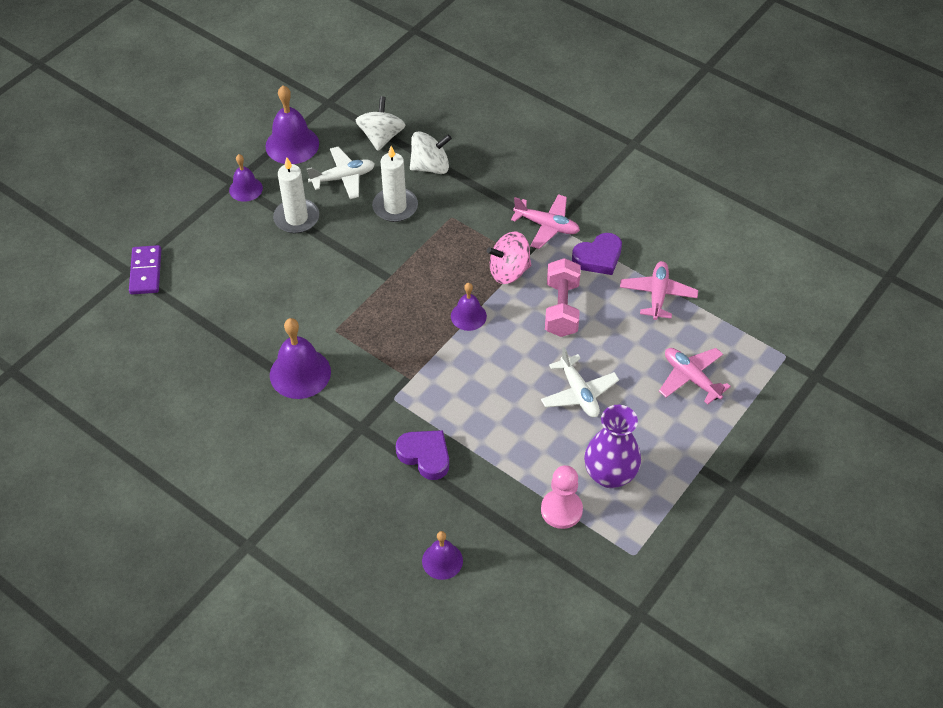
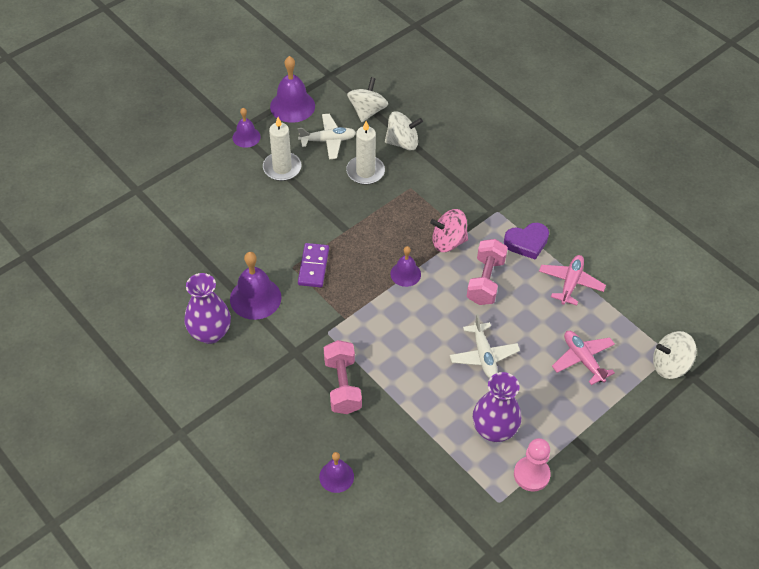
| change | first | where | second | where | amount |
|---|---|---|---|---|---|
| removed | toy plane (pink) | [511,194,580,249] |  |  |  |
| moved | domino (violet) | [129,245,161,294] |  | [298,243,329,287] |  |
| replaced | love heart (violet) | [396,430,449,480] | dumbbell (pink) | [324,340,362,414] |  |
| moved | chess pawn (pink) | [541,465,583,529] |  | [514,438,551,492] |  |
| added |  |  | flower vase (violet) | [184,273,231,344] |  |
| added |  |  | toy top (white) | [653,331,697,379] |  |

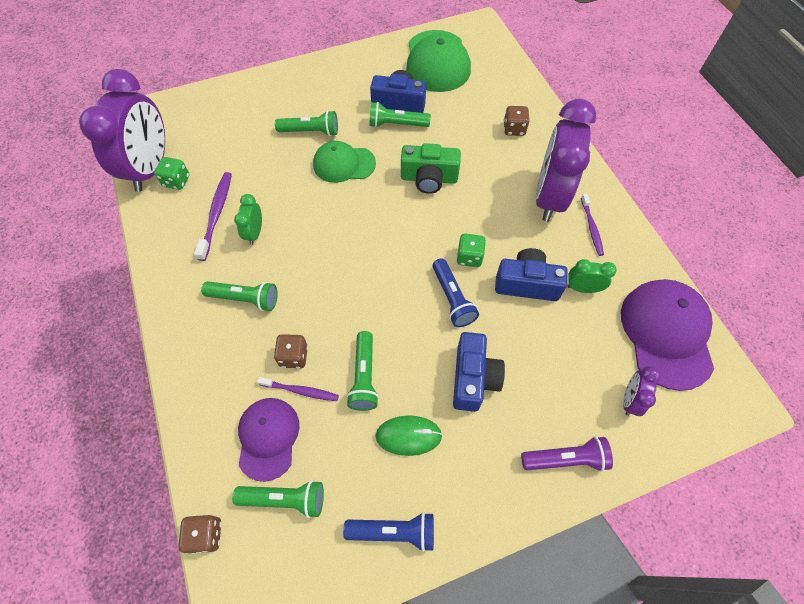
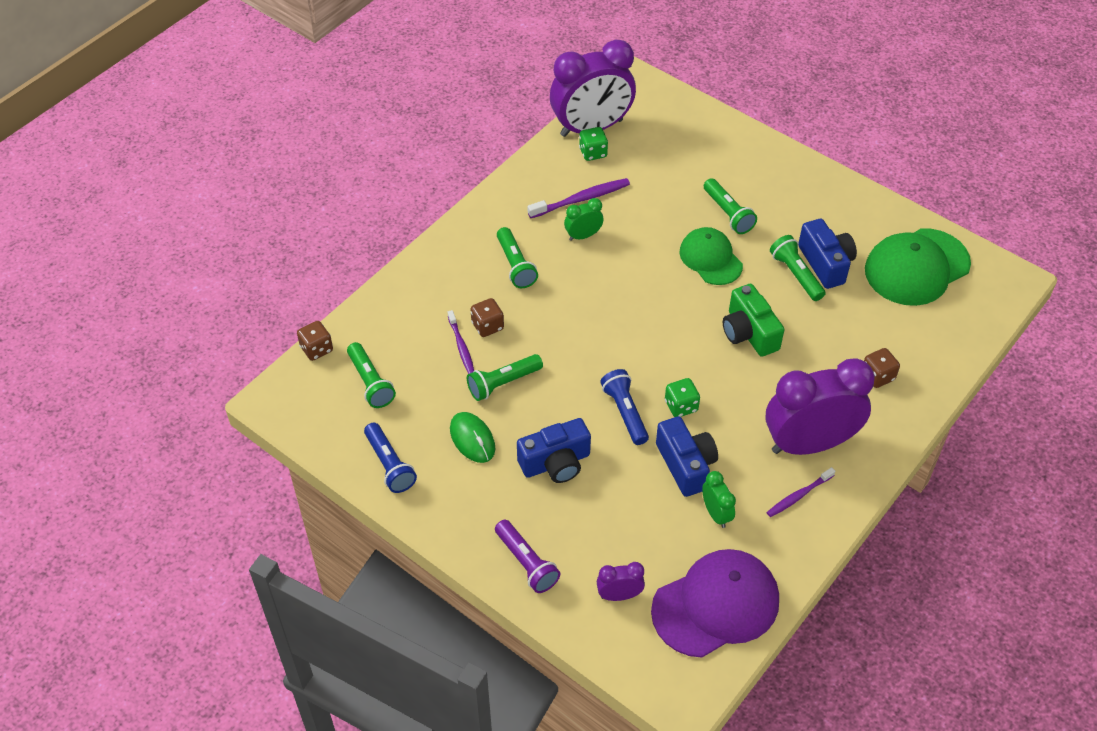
| change | first | where | second | where | amount |
|---|---|---|---|---|---|
| turned | torch (blue) | [432,258,479,327] |  | [600,369,649,445] | 120 degrees clockwise |
| removed | baseball cap (violet) | [238,398,299,482] |  |  |  |

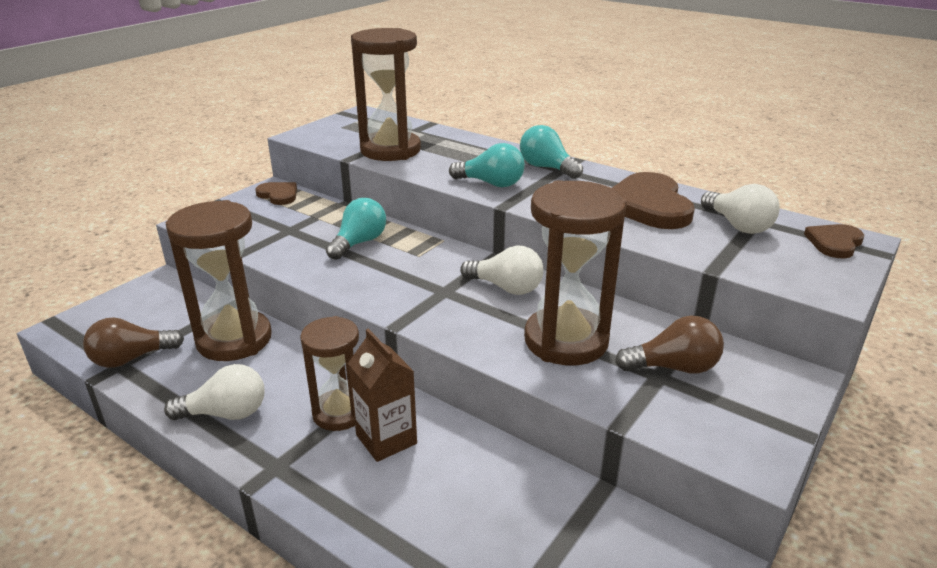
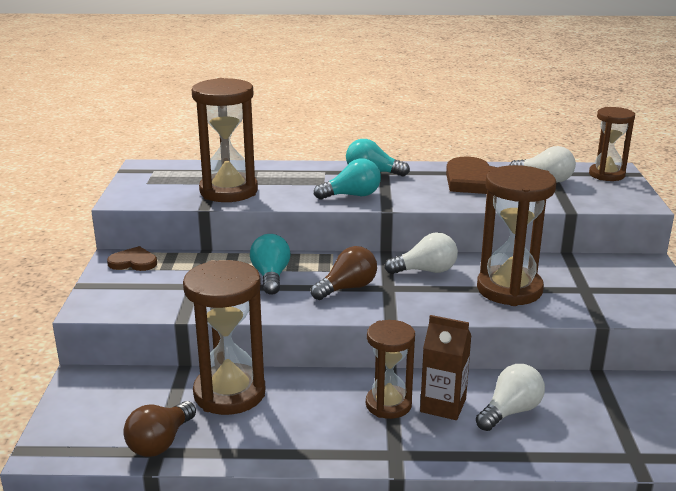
| change | first | where | second | where | amount |
|---|---|---|---|---|---|
| replaced | love heart (russet) | [804,224,864,259] | hourglass (russet) | [589,107,635,181] |  |
| moved | lightbulb (russet) | [615,316,724,374] |  | [311,246,377,300] |  |
| moved | lightbulb (white) | [164,364,264,420] |  | [476,364,545,431] |  |

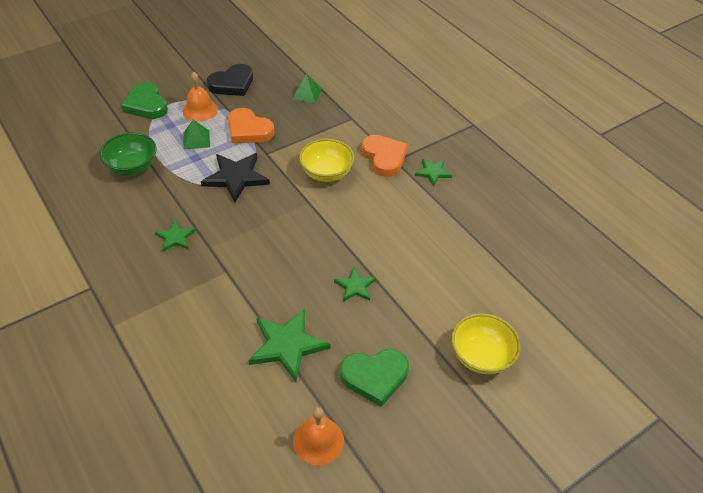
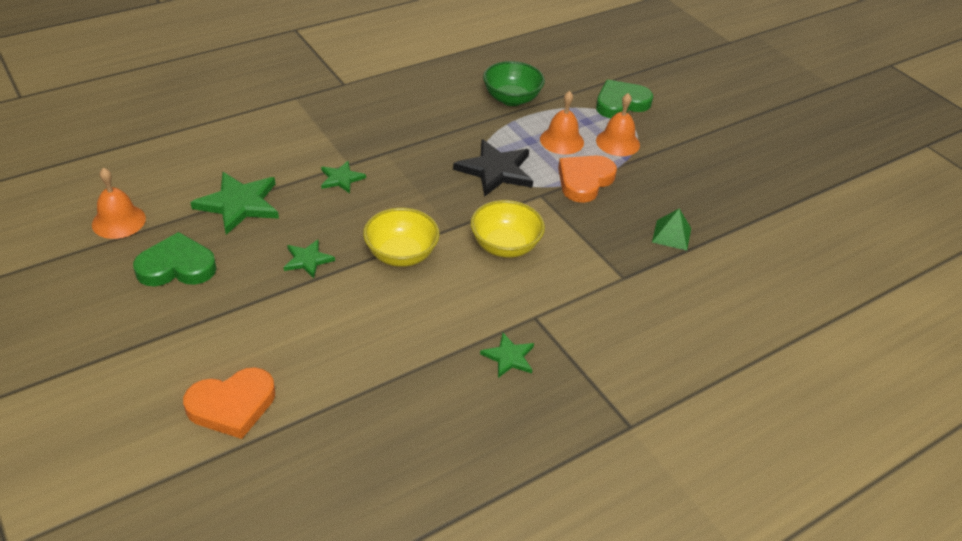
| change | first | where | second | where | amount |
|---|---|---|---|---|---|
| removed | love heart (black) | [207,64,253,96] |  |  |  |
| replaced | solid pyramid (leaf-green) | [183,120,210,150] | school bell (bright orange) | [540,91,584,155] |  |
| moved | love heart (bright orange) | [361,135,408,177] |  | [183,367,275,439] |  |
| moved | star (leaf-green) | [155,220,196,252] |  | [321,161,366,194] |  |
| moved | serving bowl (golden) | [452,313,521,374] |  | [363,208,440,267] |  |
| turned | love heart (leaf-green) | [340,349,409,407] |  | [133,232,217,286] | 90 degrees clockwise |

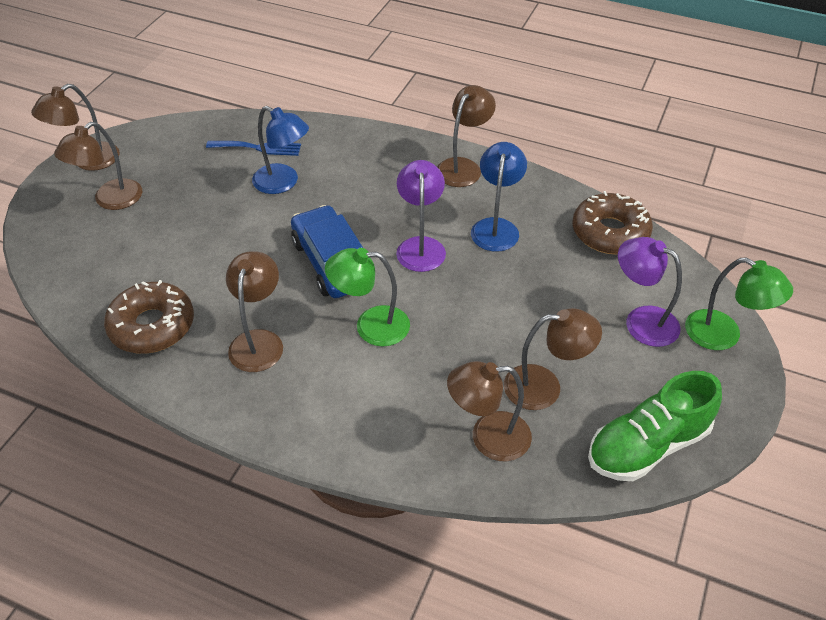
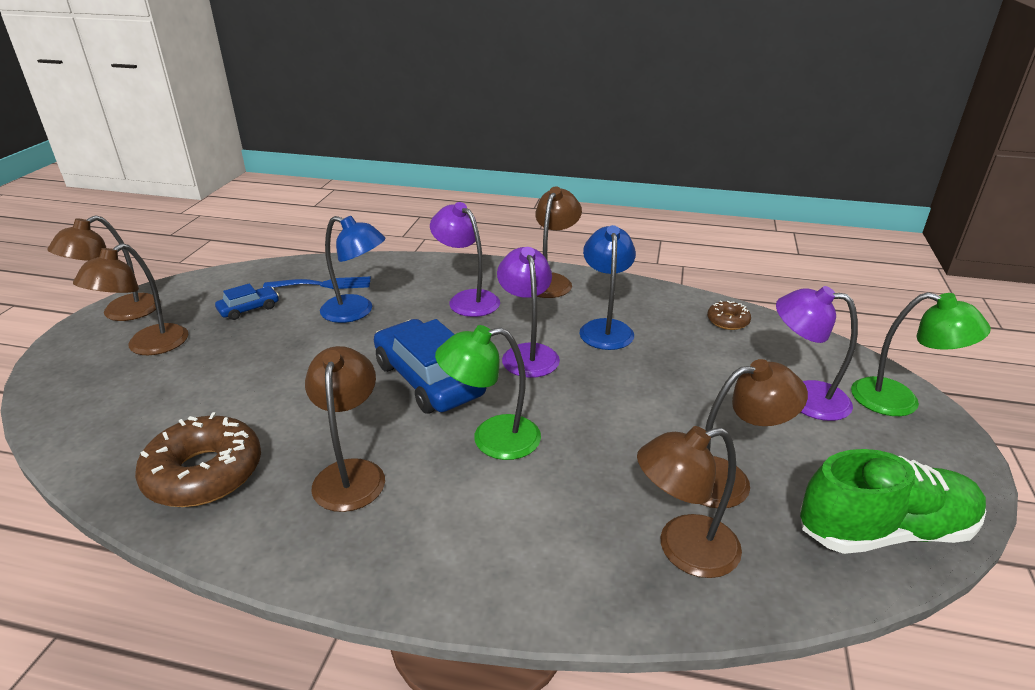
| change | first | where | second | where | amount |
|---|---|---|---|---|---|
| resized | glazed donut (russet) | [573,191,653,254] |  | [707,301,751,330] | x0.49 |
| turned | lace-up shoe (leaf-green) | [588,371,722,481] |  | [800,449,986,554] | 150 degrees counterclockwise |
| added |  |  | lamp (violet) | [430,202,500,317] |  |
| added |  |  | automobile (blue) | [215,283,279,320] |  |

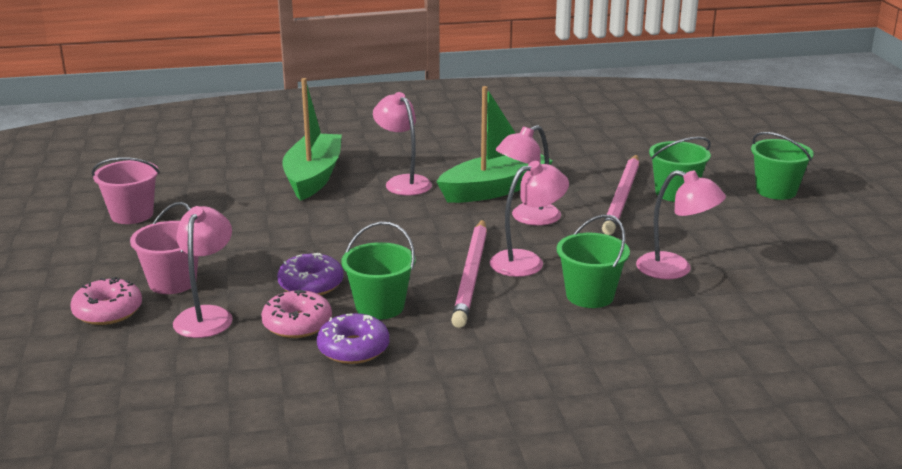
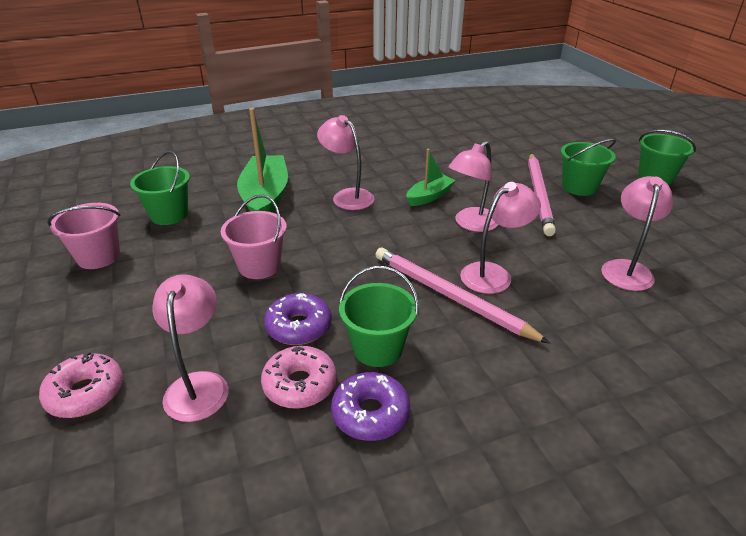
| change | first | where | second | where | amount |
|---|---|---|---|---|---|
| resized | sailboat (leaf-green) | [436,86,553,203] |  | [407,149,456,206] | x0.55 |
| turned | lamp (pink) | [636,170,726,279] |  | [601,176,673,291] | 90 degrees counterclockwise |
| moved | bucket (pink) | [130,202,199,294] |  | [221,195,287,279] |  |
| moved | bucket (leaf-green) | [557,214,630,308] |  | [130,151,190,225] |  |
| turned | pencil (pink) | [451,219,487,328] |  | [375,247,550,344] | 135 degrees clockwise |

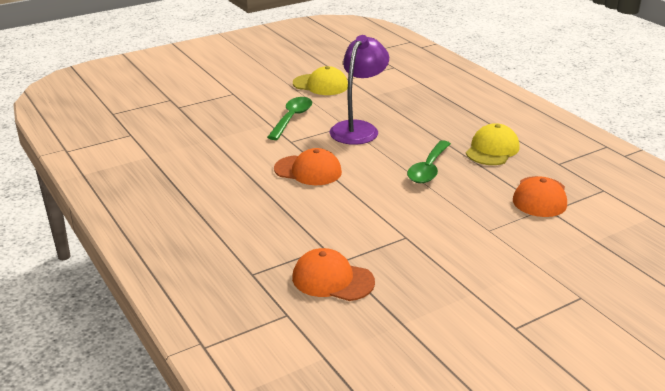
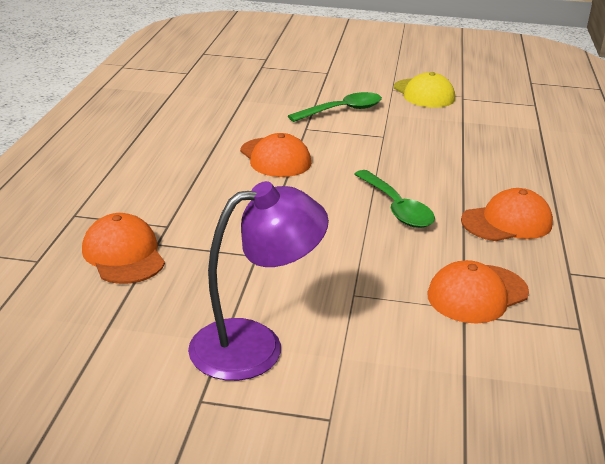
| change | first | where | second | where | amount |
|---|---|---|---|---|---|
| moved | lamp (violet) | [329,35,389,145] |  | [188,181,329,381] |  |
| recoloured | baseball cap (golden) | [466,123,520,165] | baseball cap (bright orange) | [461,188,553,241] |  |
| turned | spoon (leaf-green) | [407,140,451,183] |  | [355,170,435,228] | 90 degrees counterclockwise |

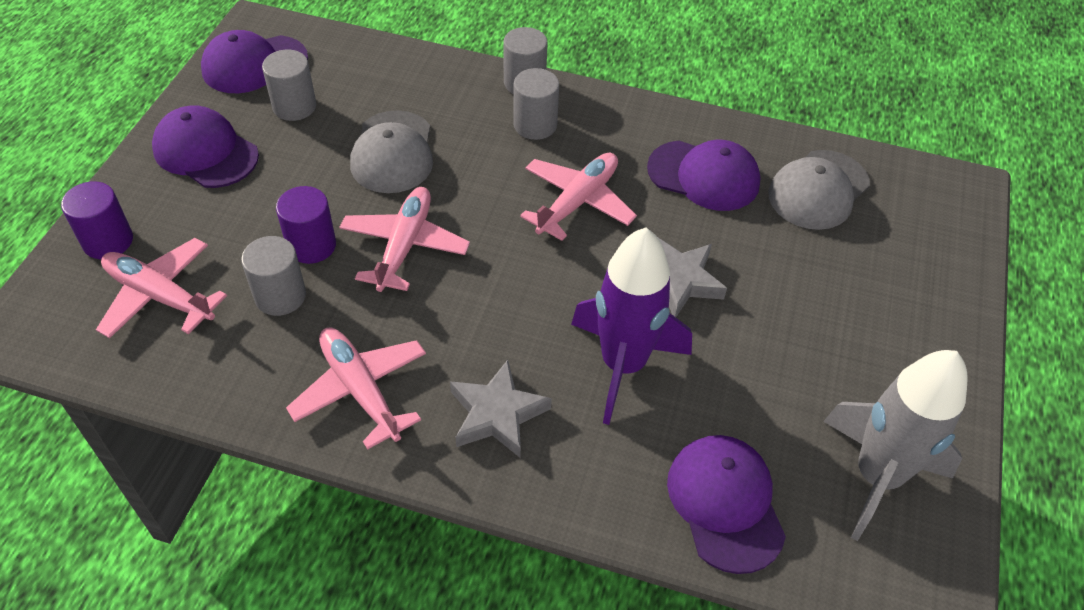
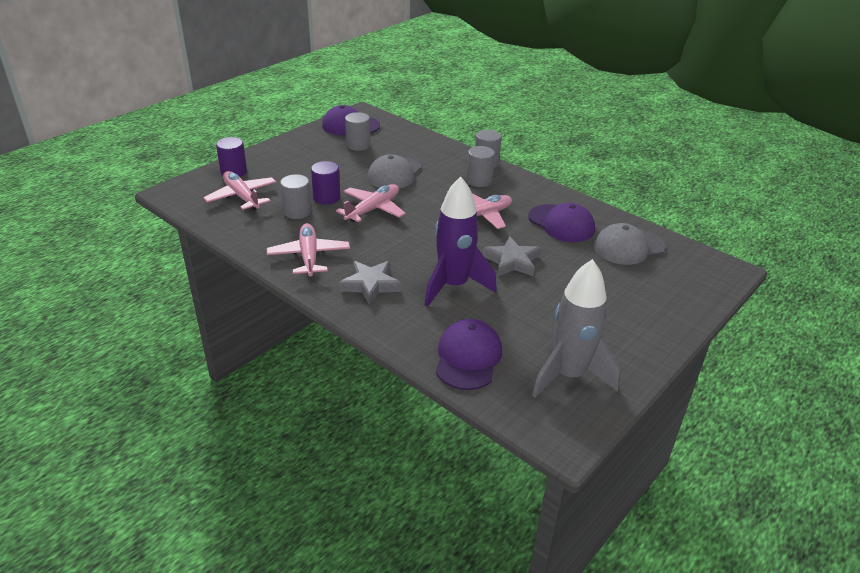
| change | first | where | second | where | amount |
|---|---|---|---|---|---|
| removed | baseball cap (violet) | [152,105,259,188] |  |  |  |

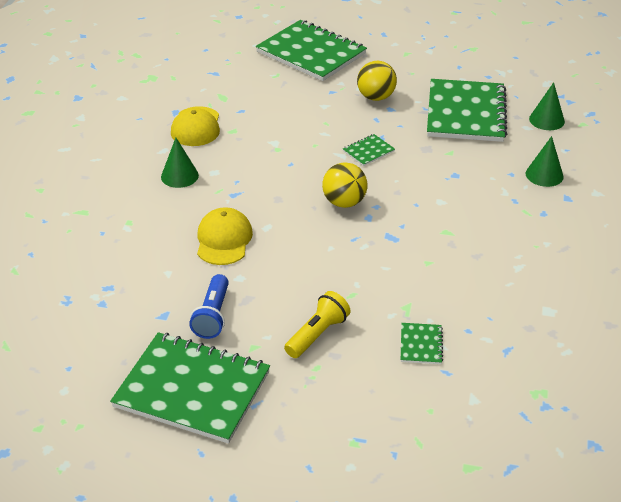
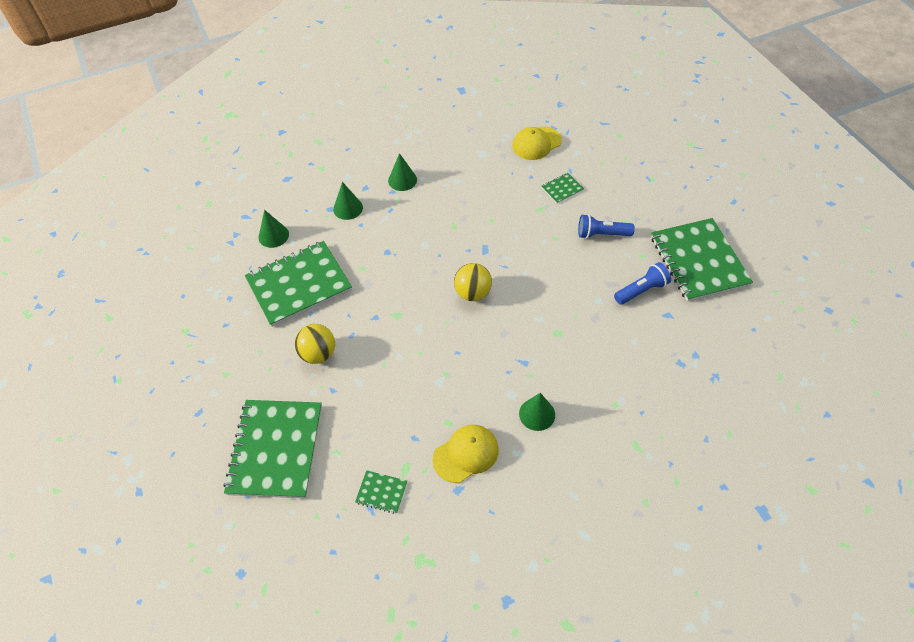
| change | first | where | second | where | amount |
|---|---|---|---|---|---|
| moved | exercise book (leaf-green) | [343,134,395,166] |  | [355,470,407,514] |  |
| moved | baseball cap (golden) | [197,207,253,265] |  | [512,126,562,160] |  |
| recoloured | torch (golden) | [284,291,351,358] | torch (blue) | [578,214,635,239] |  |
| added |  |  | cone shape (leaf-green) | [388,153,417,191] |  |

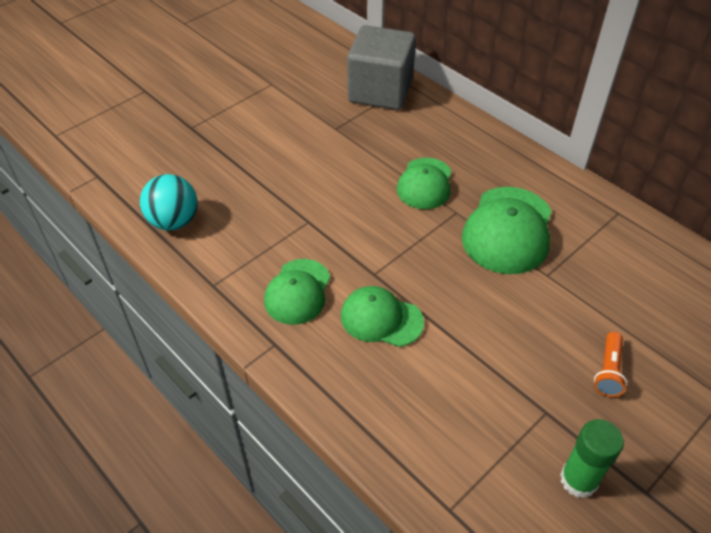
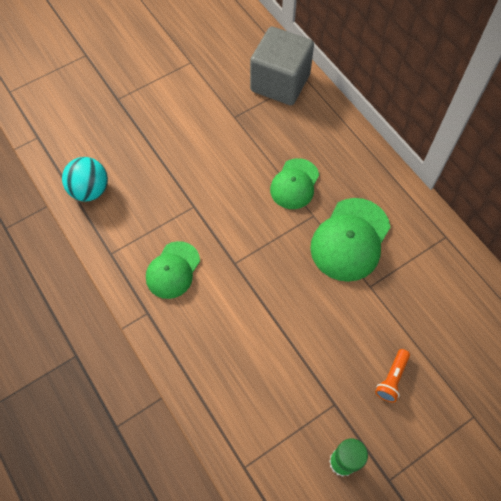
| change | first | where | second | where | amount |
|---|---|---|---|---|---|
| removed | baseball cap (leaf-green) | [341,286,424,347] |  |  |  |

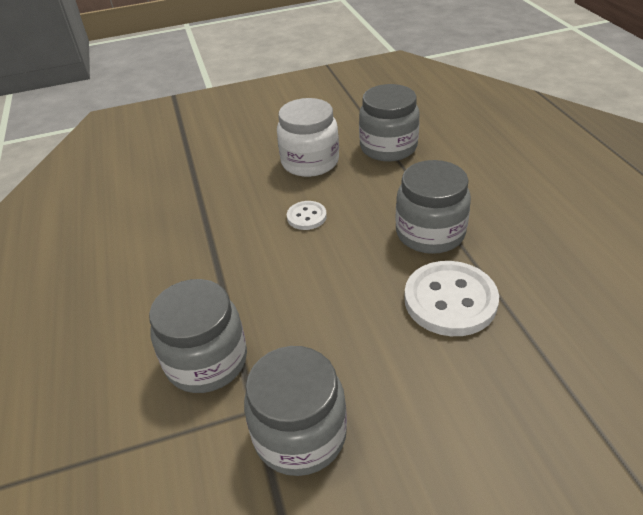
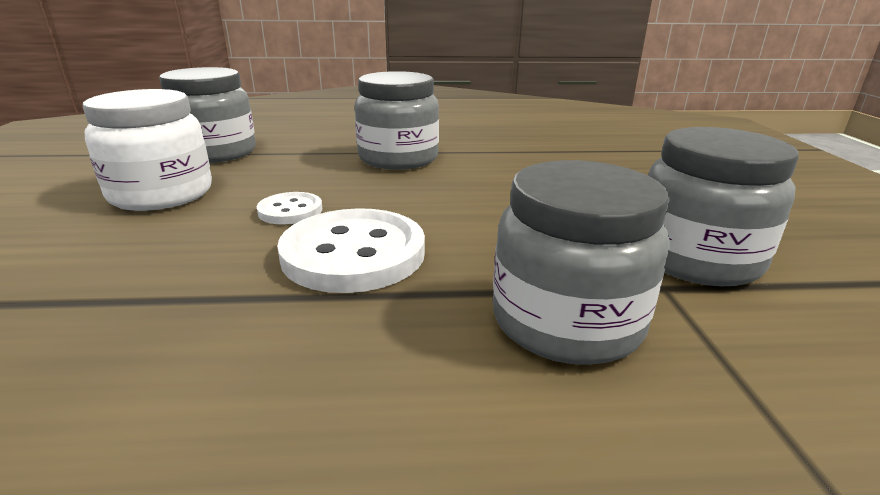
| change | first | where | second | where | amount |
|---|---|---|---|---|---|
| moved | sewing button (white) | [404,261,499,336] |  | [277,208,425,293] |  |

